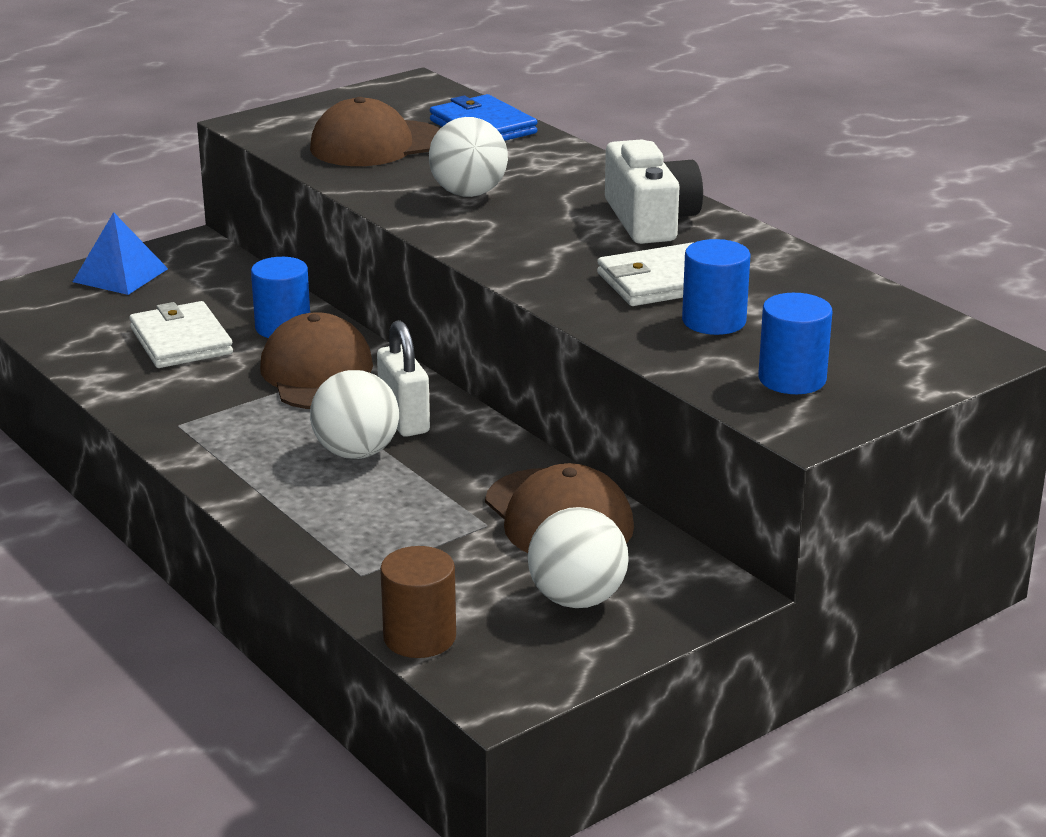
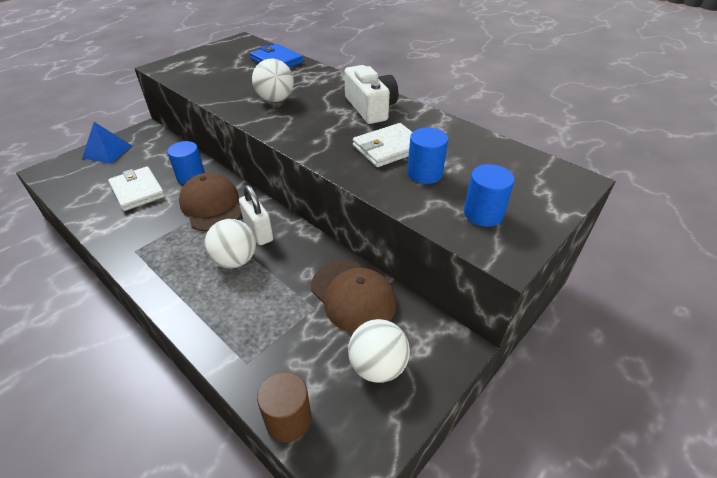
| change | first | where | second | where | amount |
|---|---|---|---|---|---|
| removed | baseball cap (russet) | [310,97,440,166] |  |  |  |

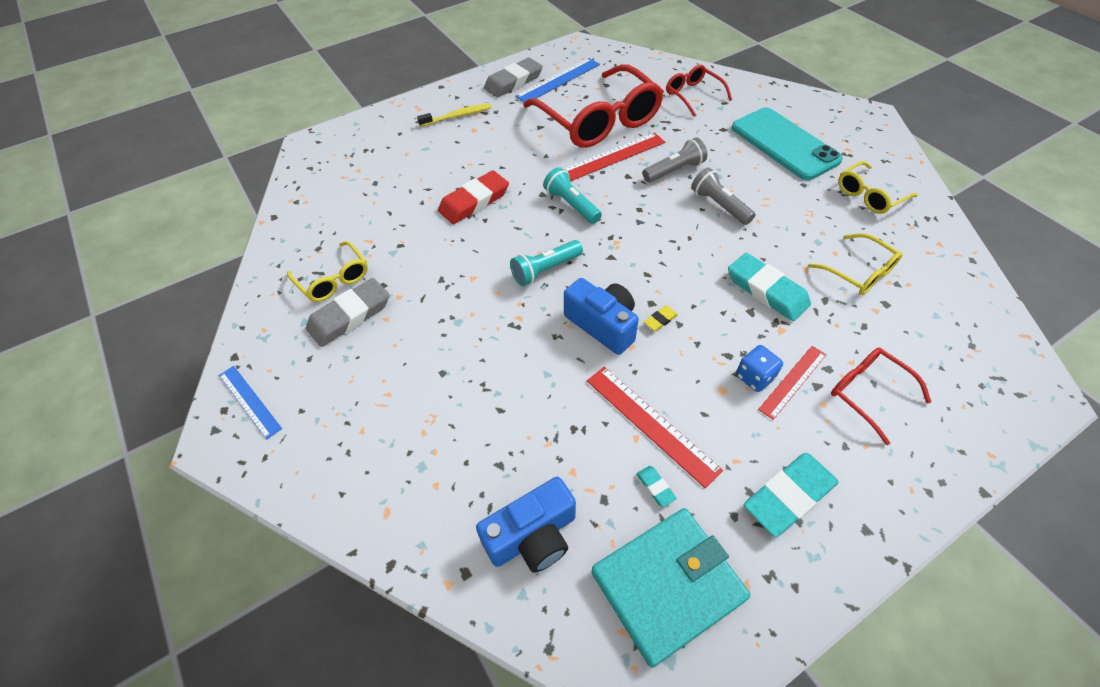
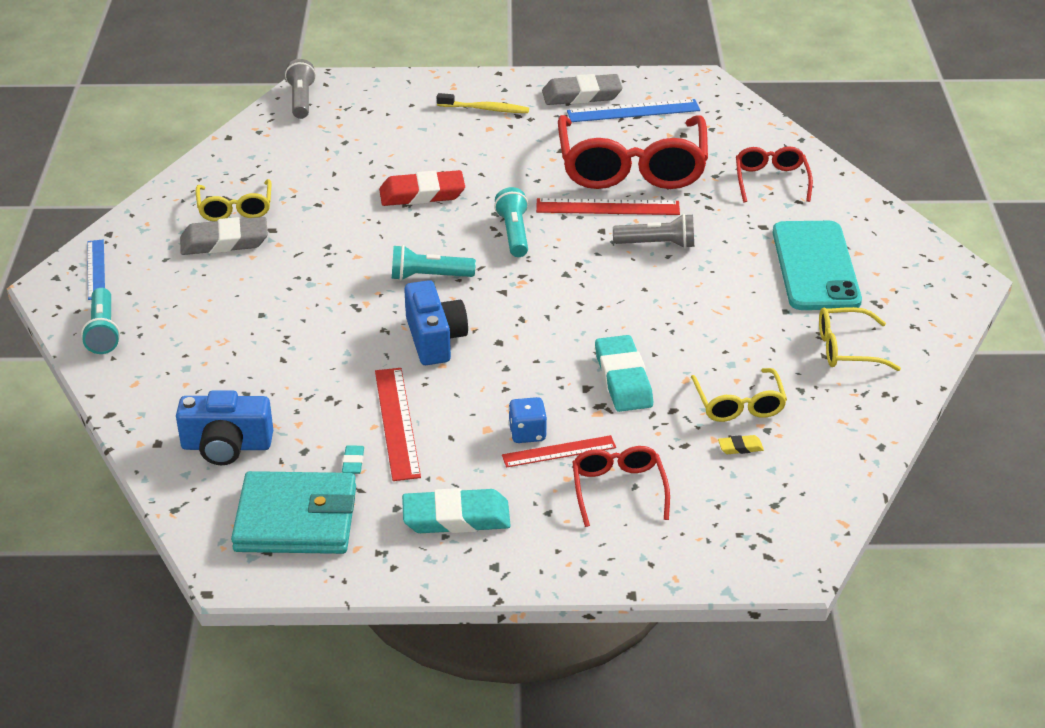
| change | first | where | second | where | amount |
|---|---|---|---|---|---|
| moved | torch (gray) | [691,167,756,225] |  | [285,59,316,119] |  |
| moved | pencil eraser (golden) | [644,305,678,331] |  | [718,435,764,454] |  |
| added |  |  | torch (aqua) | [81,288,120,354] |  |

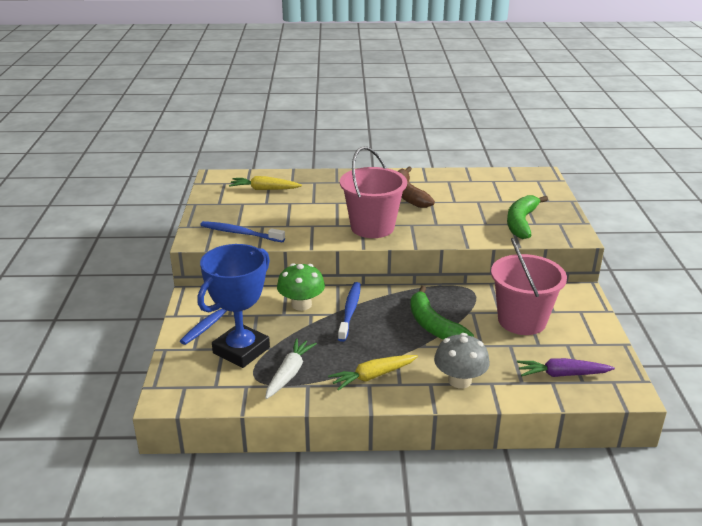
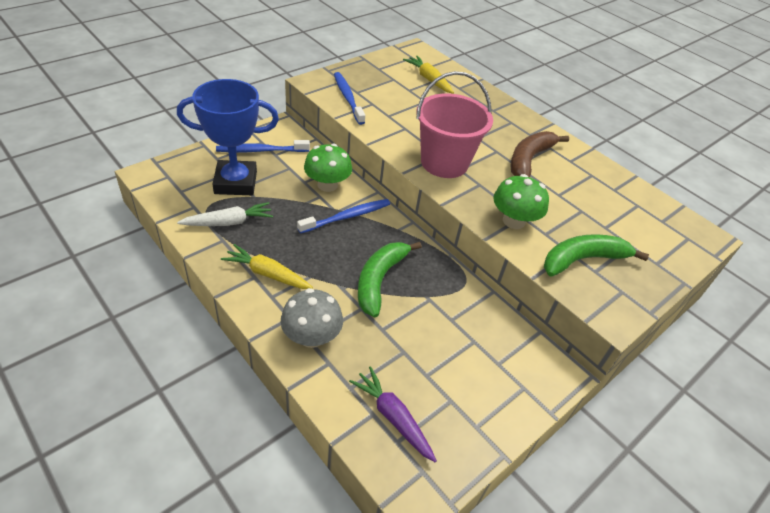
| change | first | where | second | where | amount |
|---|---|---|---|---|---|
| removed | bucket (pink) | [491,238,567,335] |  |  |  |
| added |  |  | mushroom (leaf-green) | [493,174,549,229] |  |

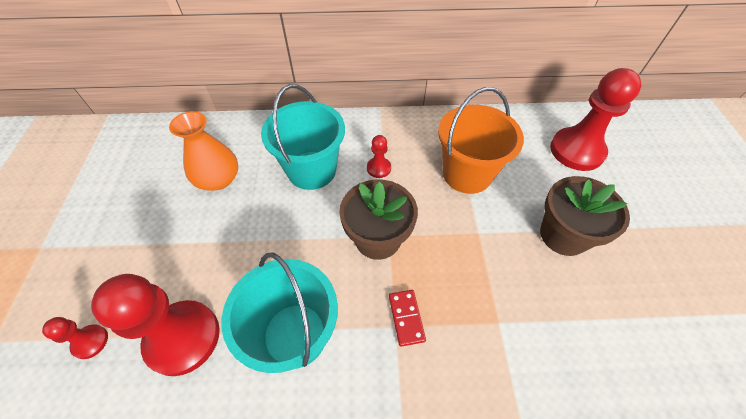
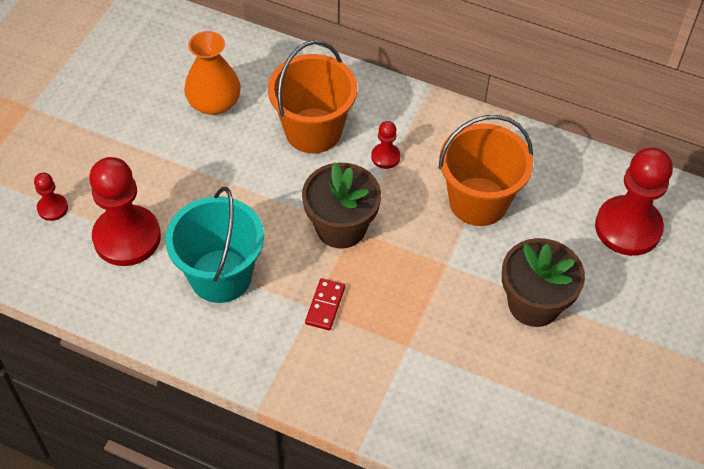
| change | first | where | second | where | amount |
|---|---|---|---|---|---|
| recoloured | bucket (aqua) | [261,84,345,190] | bucket (bright orange) | [268,40,357,153] |  |

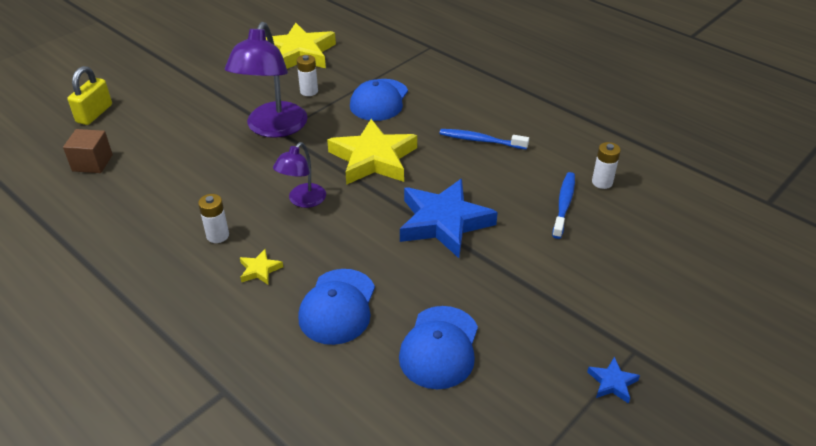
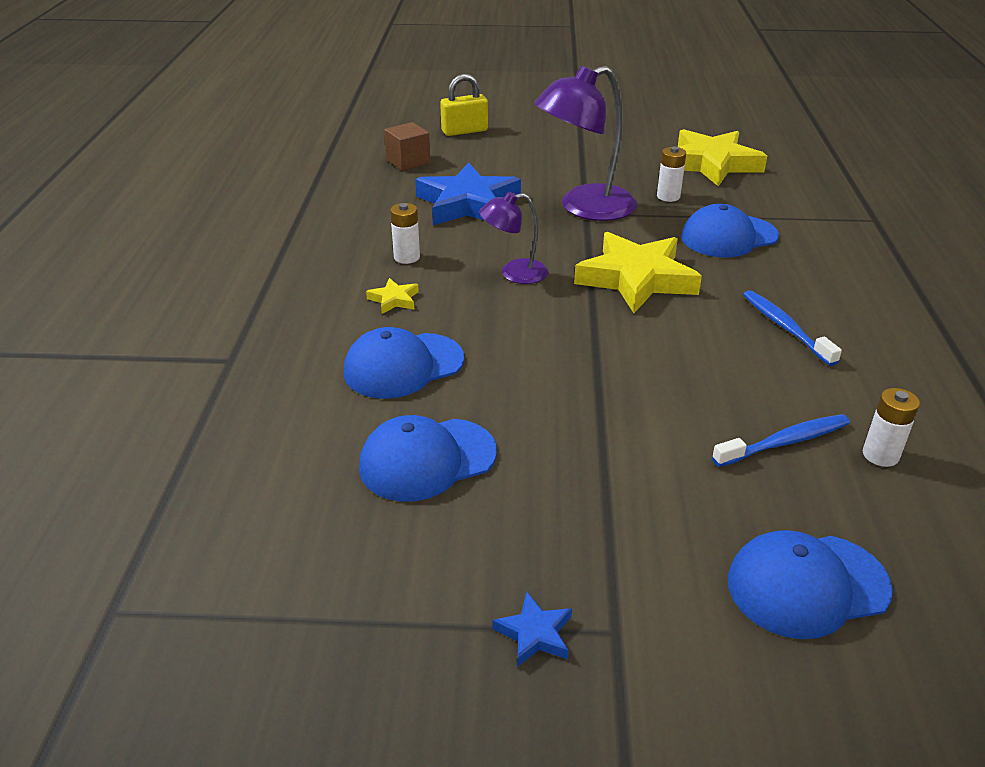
| change | first | where | second | where | amount |
|---|---|---|---|---|---|
| moved | star (blue) | [400,179,498,258] |  | [415,162,521,225] |  |
| added |  |  | baseball cap (blue) | [728,530,893,639] |  |

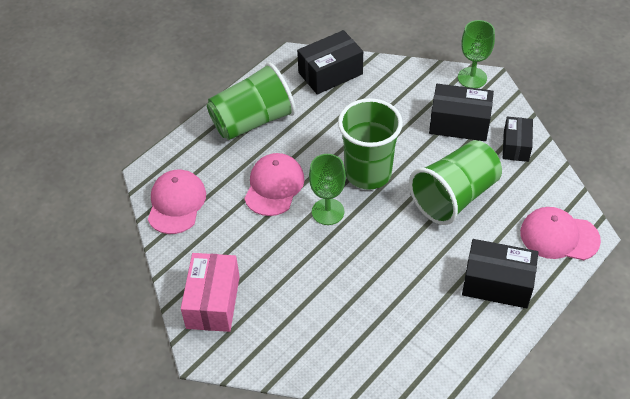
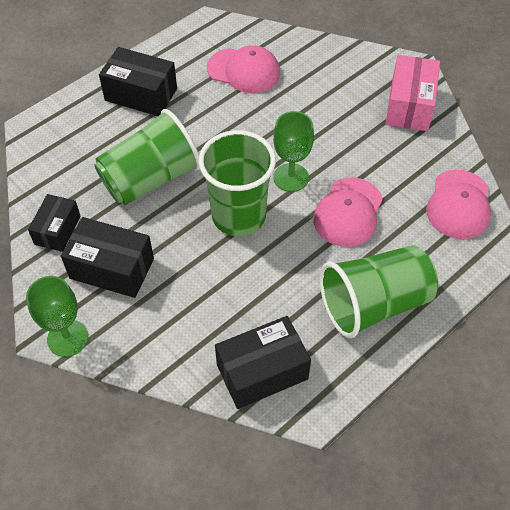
| change | first | where | second | where | amount |
|---|---|---|---|---|---|
| moved | baseball cap (pink) | [520,207,601,260] |  | [207,45,280,93] |  |

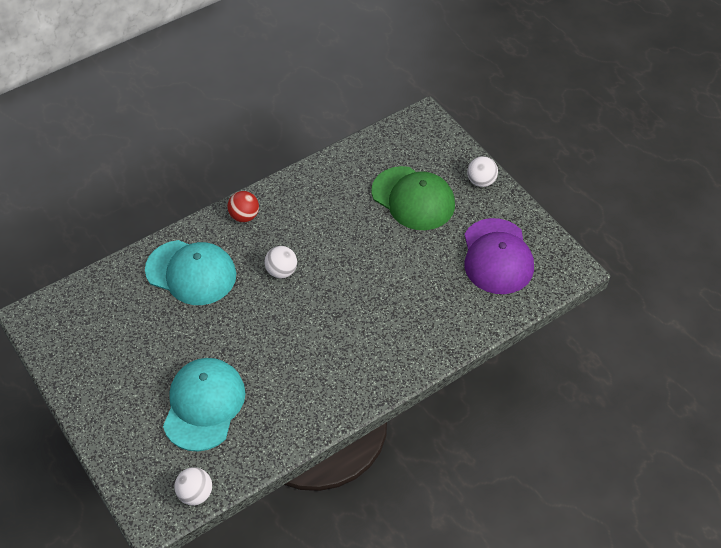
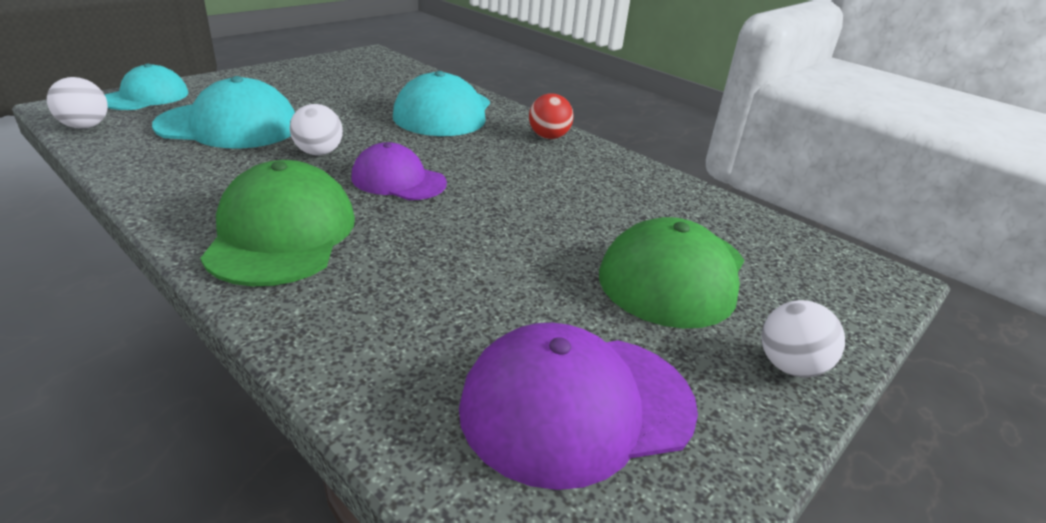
| change | first | where | second | where | amount |
|---|---|---|---|---|---|
| moved | play ball (white) | [264,246,297,278] |  | [290,104,343,155] |  |
| added |  |  | baseball cap (aqua) | [105,64,188,110] |  |
| added |  |  | baseball cap (violet) | [351,142,447,200] |  |
| added |  |  | baseball cap (leaf-green) | [200,160,355,287] |  |

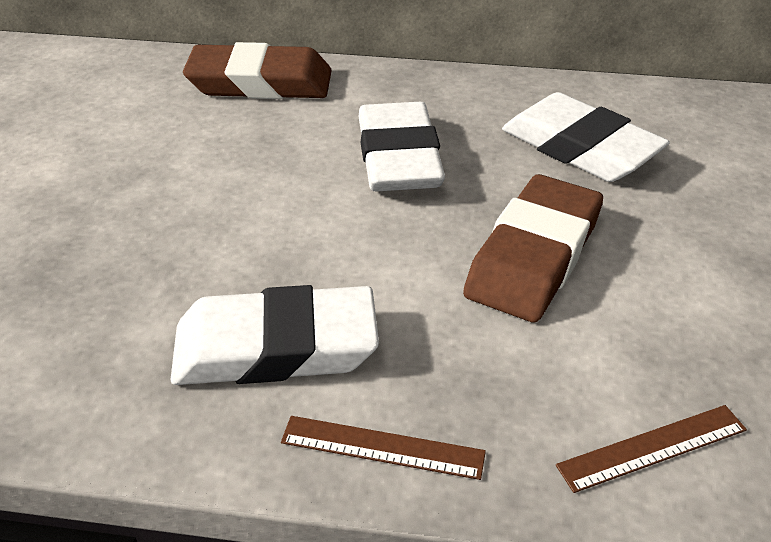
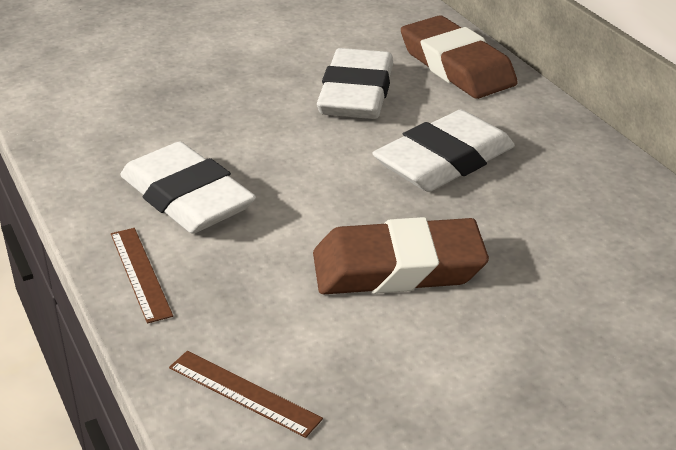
| change | first | where | second | where | amount |
|---|---|---|---|---|---|
| moved | pencil eraser (white) | [502,92,670,182] |  | [317,48,393,119] |  |

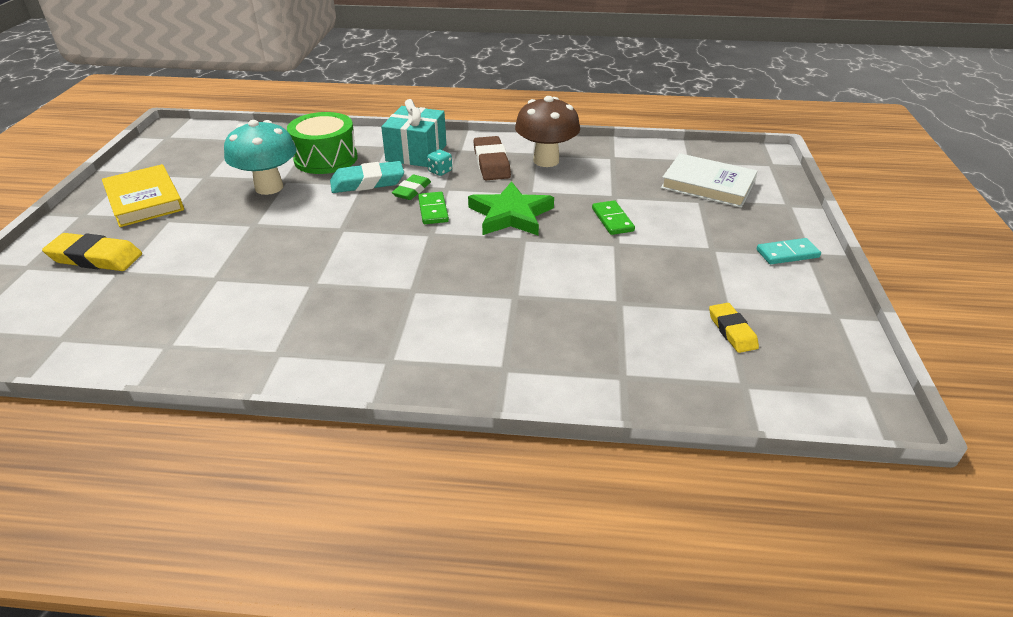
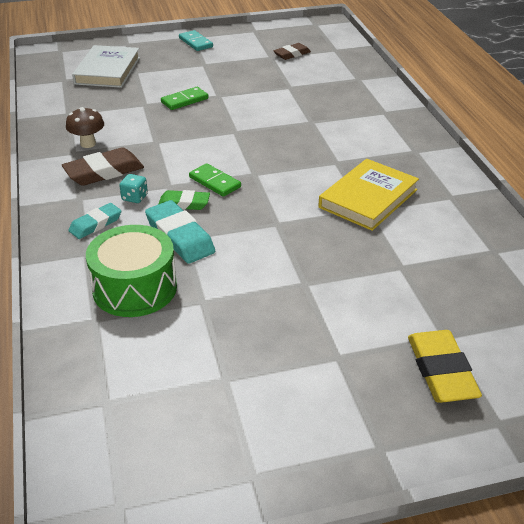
| change | first | where | second | where | amount |
|---|---|---|---|---|---|
| resized | mushroom (russet) | [515,96,580,167] |  | [66,107,104,148] | x0.57 |
| replaced | wrapped gift (aqua) | [381,99,446,167] | pencil eraser (aqua) | [68,203,122,239] |  |
| removed | mushroom (aqua) | [224,120,297,195] |  |  |  |
| moved | hardback (golden) | [102,164,184,227] |  | [318,159,419,231] |  |
| removed | star (leaf-green) | [468,181,554,235] |  |  |  |
| turned | domino (leaf-green) | [418,192,449,224] |  | [189,163,241,197] | 75 degrees clockwise |
| recoloured | pencil eraser (golden) | [709,303,759,353] | pencil eraser (russet) | [273,43,311,60] |  |

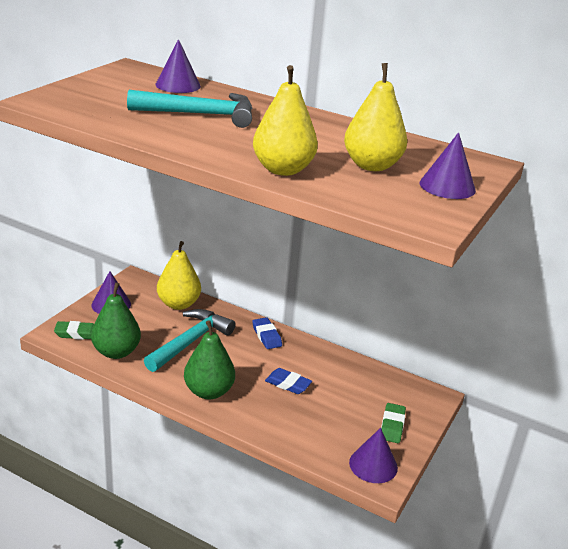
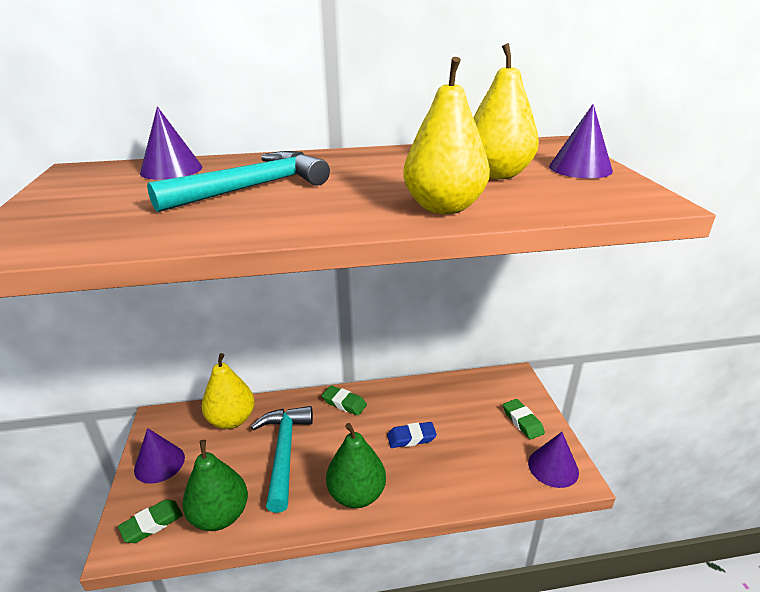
| change | first | where | second | where | amount |
|---|---|---|---|---|---|
| recoloured | pencil eraser (blue) | [252,317,282,349] | pencil eraser (leaf-green) | [322,385,367,416] |  |

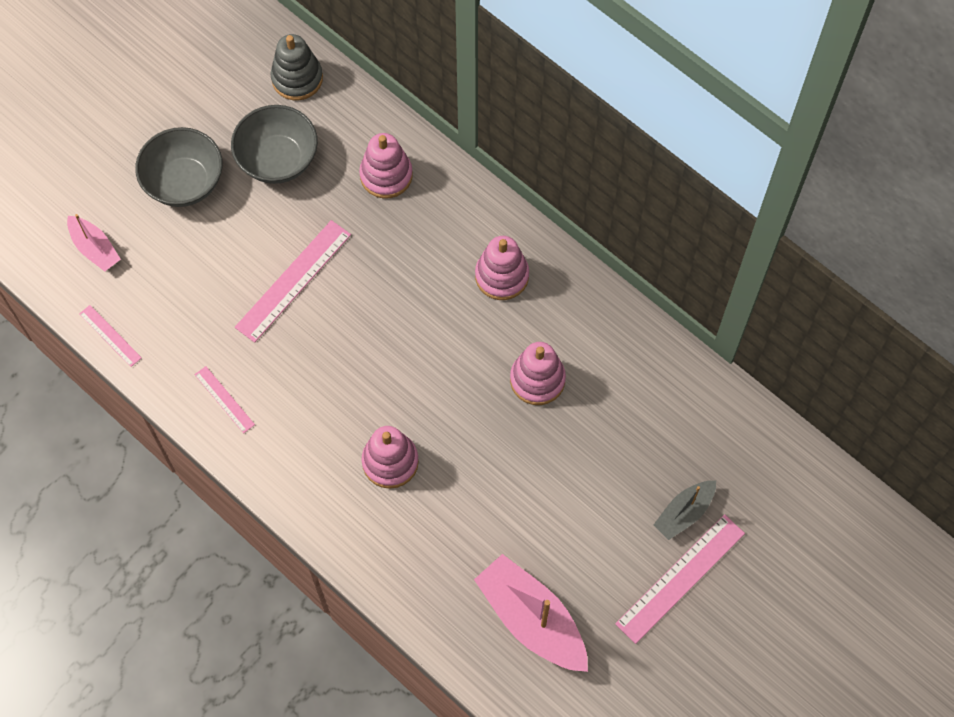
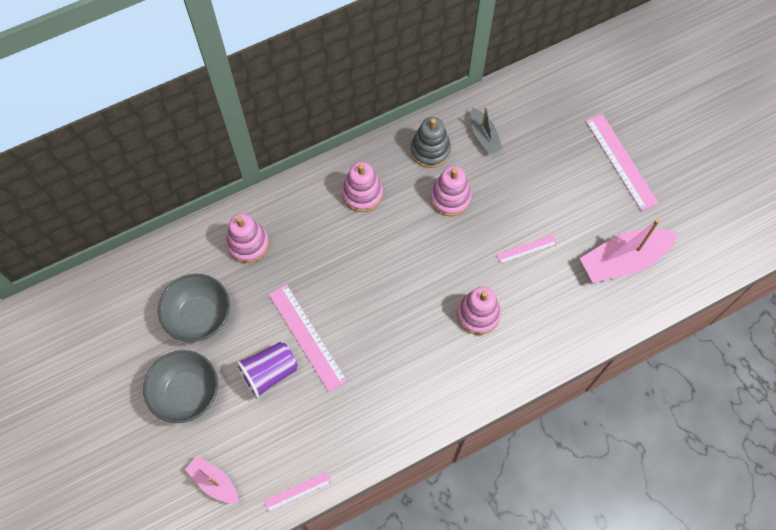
| change | first | where | second | where | amount |
|---|---|---|---|---|---|
| moved | stacking toy (gray) | [271,34,323,100] |  | [411,117,451,168] |  |
| turned | sailboat (pink) | [67,214,121,272] |  | [185,456,239,503] | 120 degrees counterclockwise |
| moved | straightedge (pink) | [195,366,255,433] |  | [496,235,557,264] |  |
| moved | sailboat (gray) | [654,481,716,540] |  | [470,106,503,154] |  |
| added |  |  | tumbler (violet) | [235,342,298,399] |  |

